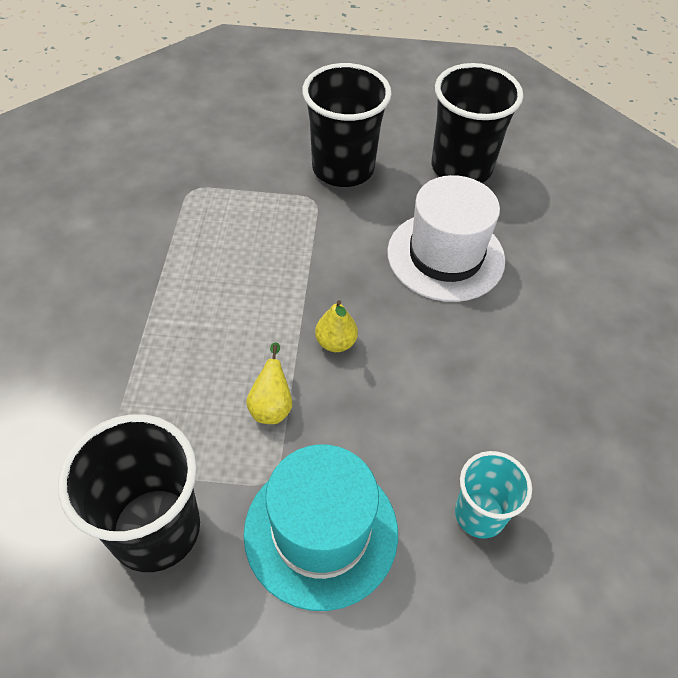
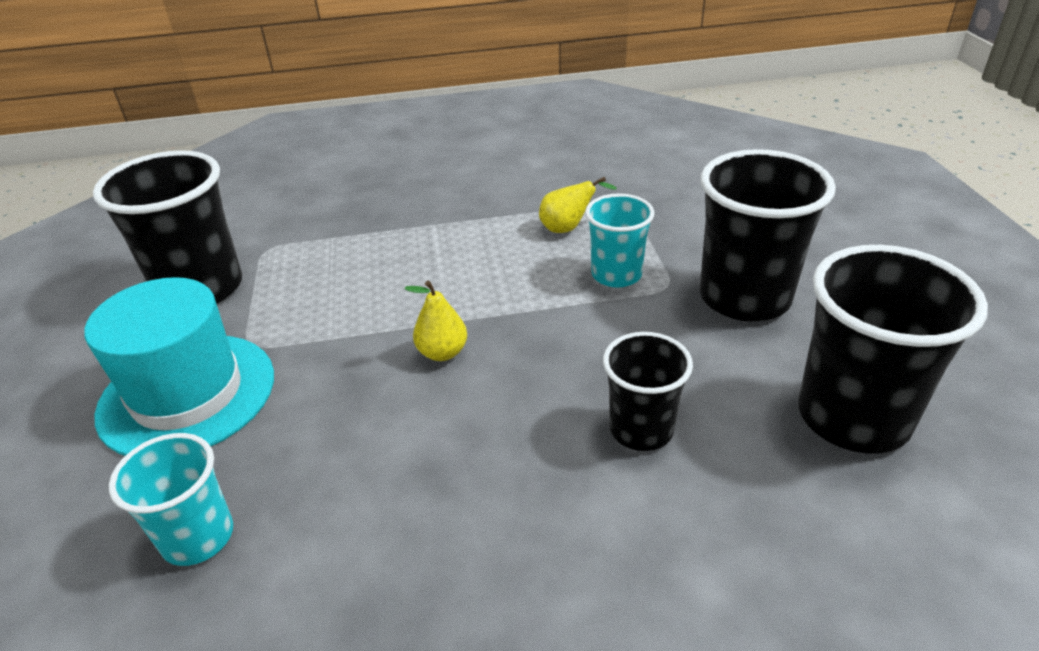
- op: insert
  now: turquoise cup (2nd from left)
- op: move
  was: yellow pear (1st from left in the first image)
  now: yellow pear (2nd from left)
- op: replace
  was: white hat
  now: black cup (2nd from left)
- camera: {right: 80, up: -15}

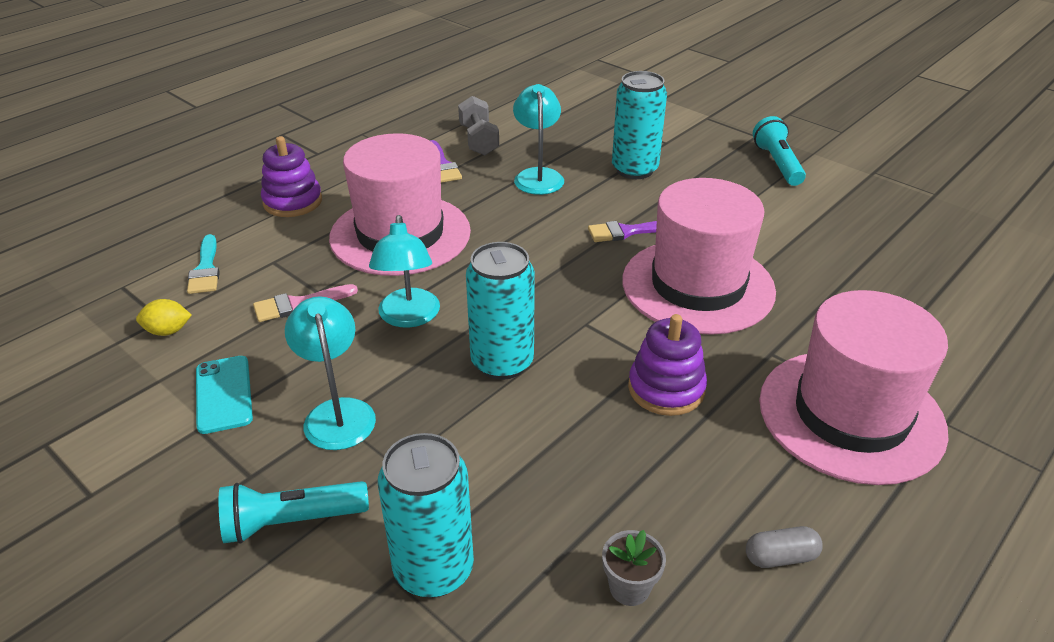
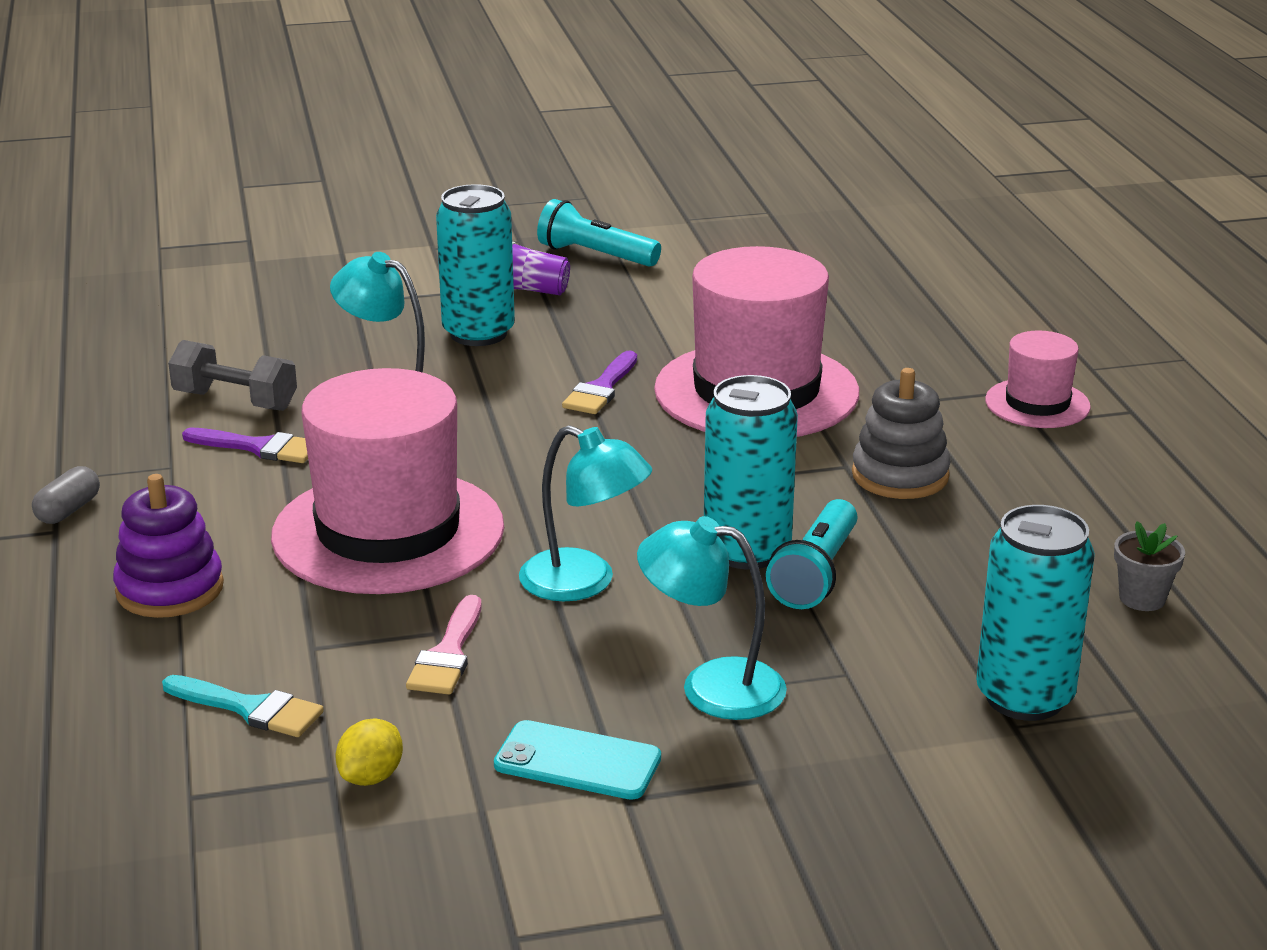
- op: insert
  now: purple cup
- op: move
  was: turquoise flashlight (1st from left in the first image)
  now: turquoise flashlight (2nd from left)
- op: move
  was: grey capsule
- op: recolor
  was: purple stacking toy (2nd from left)
  now: grey stacking toy
- op: resize
  was: pink hat (3rd from left)
  ratio: 0.5
- camera: {right: -55, up: -10}

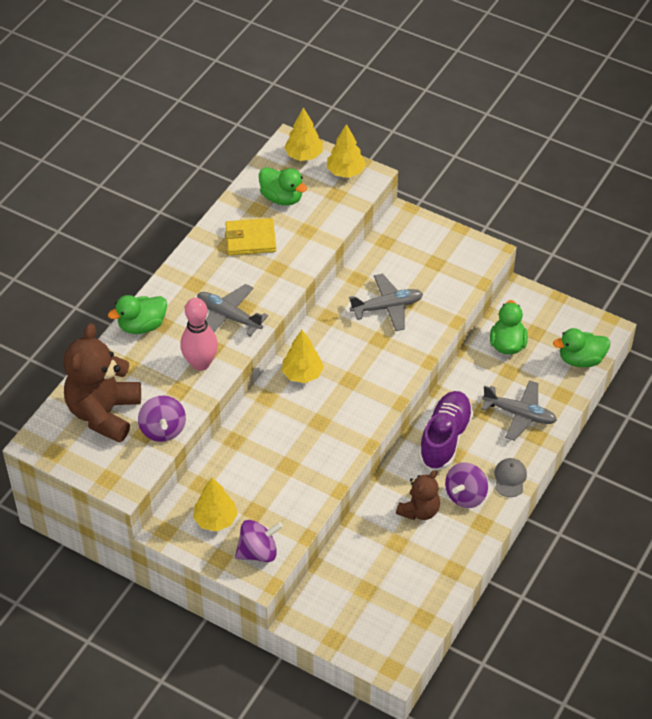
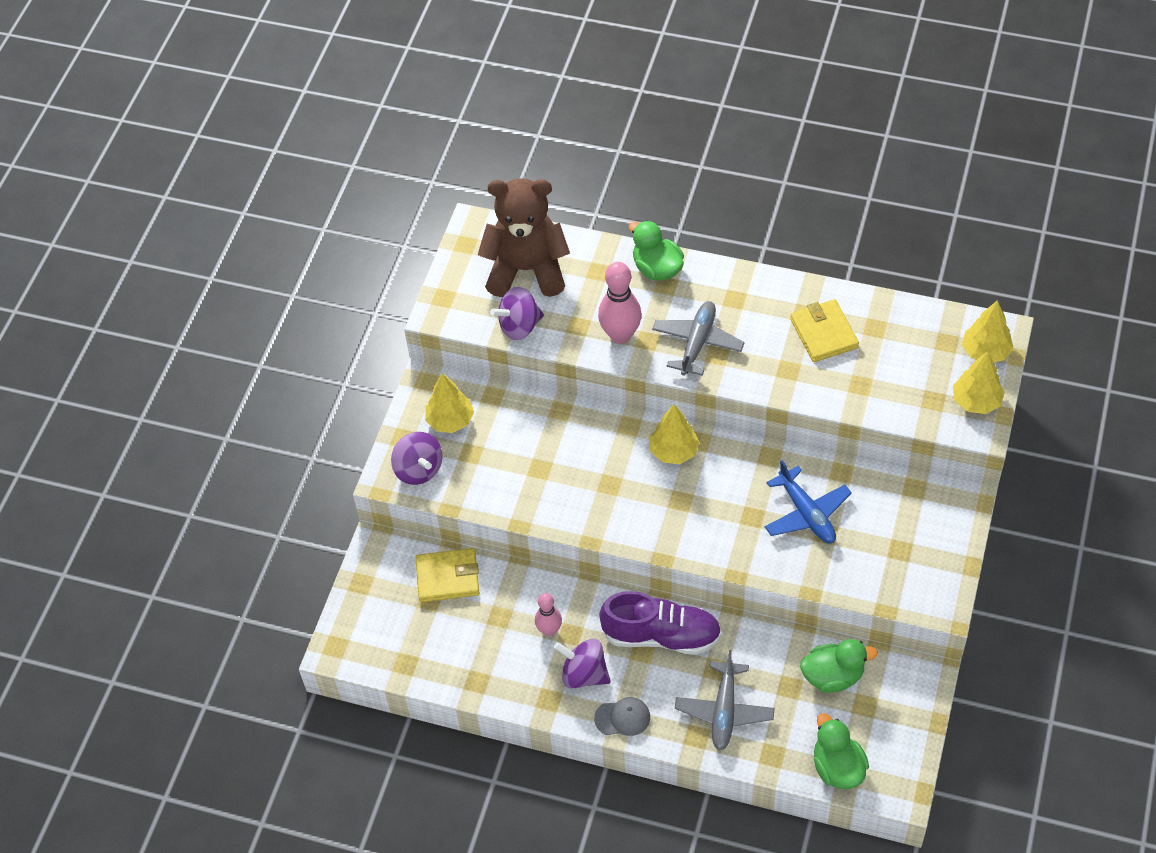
- op: delete
  was: green duck (2nd from left)
- op: insert
  now: yellow wallet (1st from left)
- op: replace
  was: brown teddy bear (2nd from left)
  now: pink bowling pin (1st from left)
- op: recolor
  was: grey plane (2nd from left)
  now: blue plane
- camera: {right: 80, up: 5}

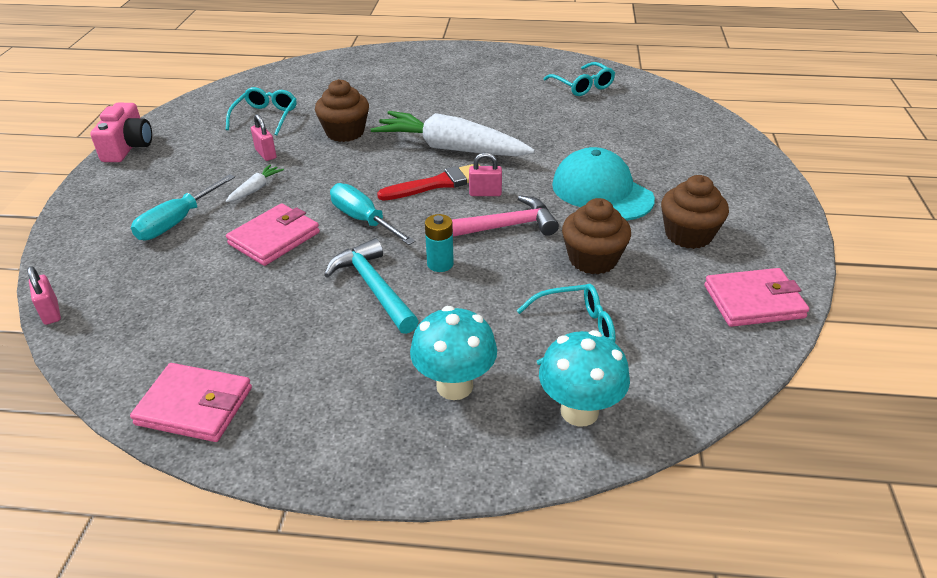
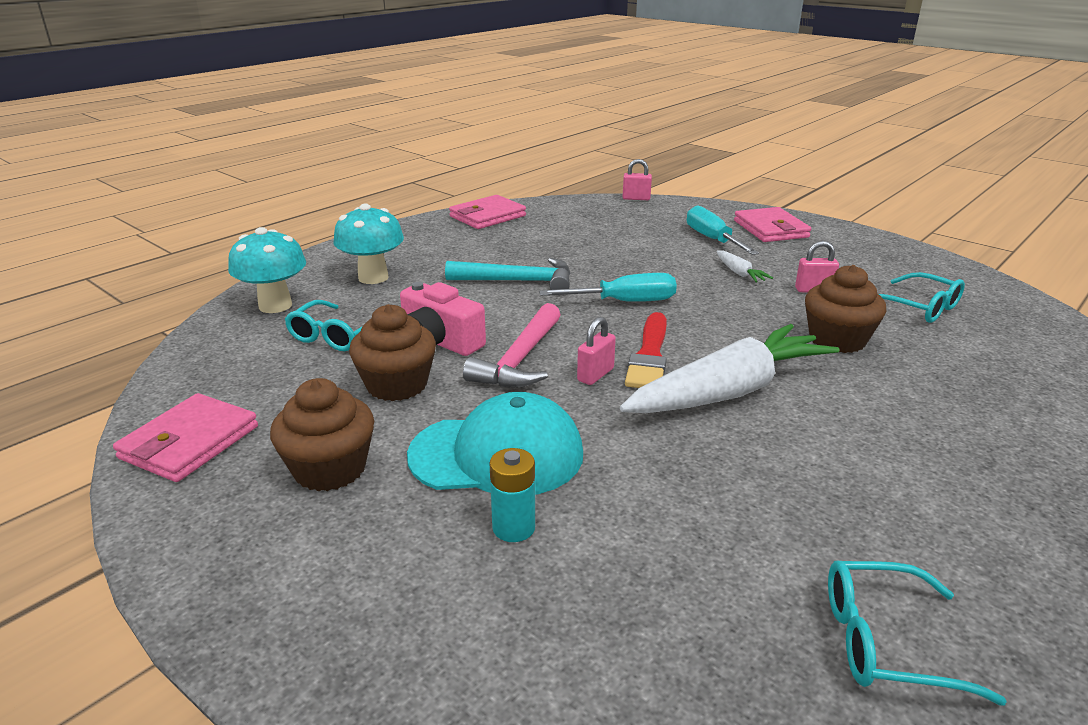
- op: move
  was: pink camera
- op: move
  was: pink wallet (2nd from left in the first image)
  now: pink wallet (3rd from left)
- op: move
  was: turquoise battery
- camera: {right: 125, up: -10}

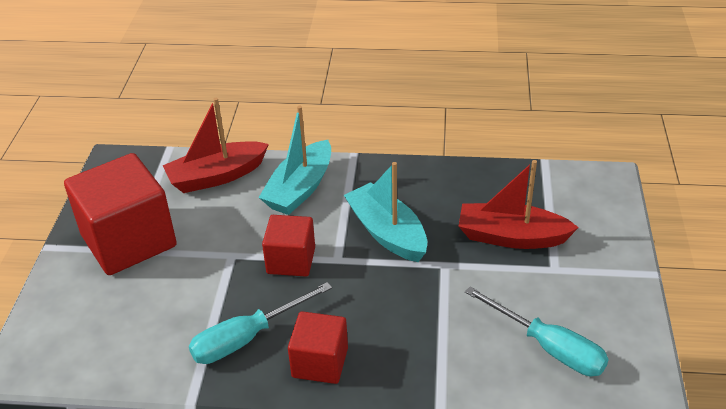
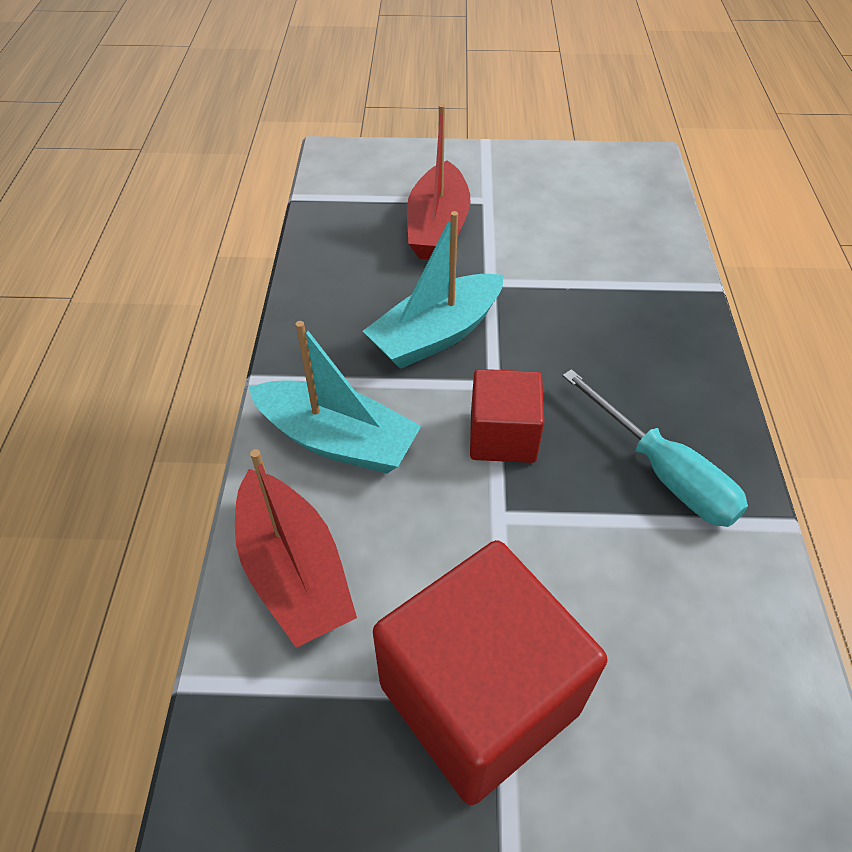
- op: delete
  was: red cube (3rd from left)
- op: delete
  was: turquoise screwdriver (2nd from left)
- camera: {right: -95, up: 10}

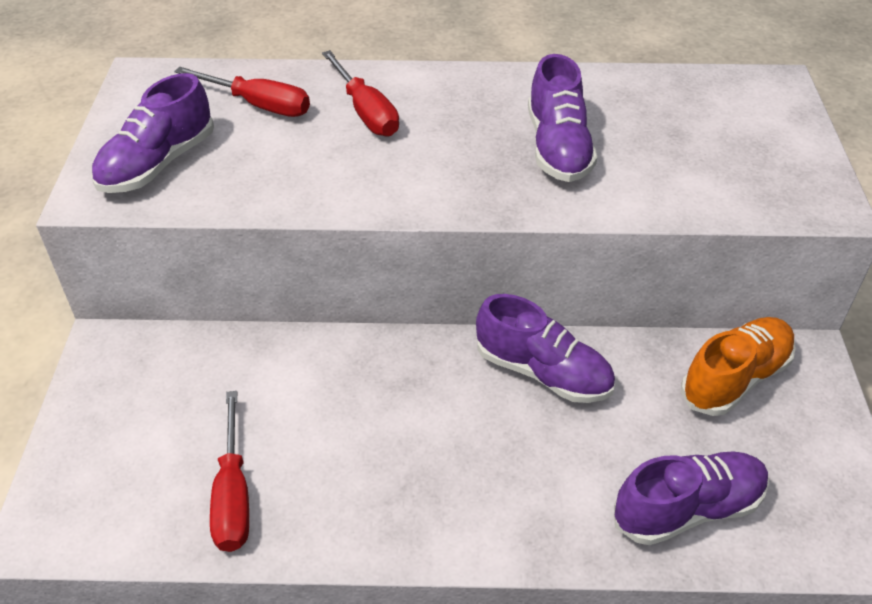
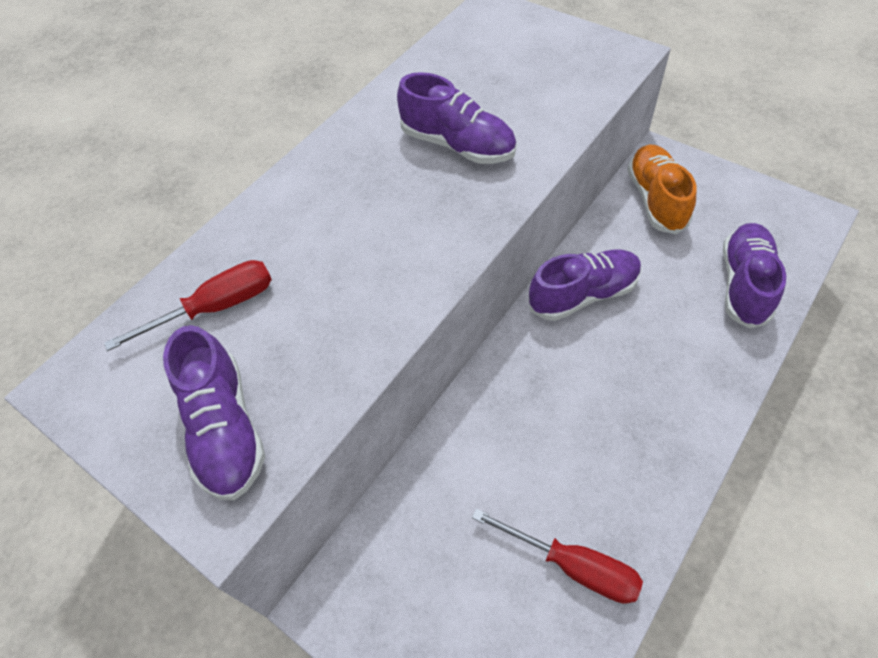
- op: delete
  was: red screwdriver (3rd from left)
- camera: {right: -50, up: 10}

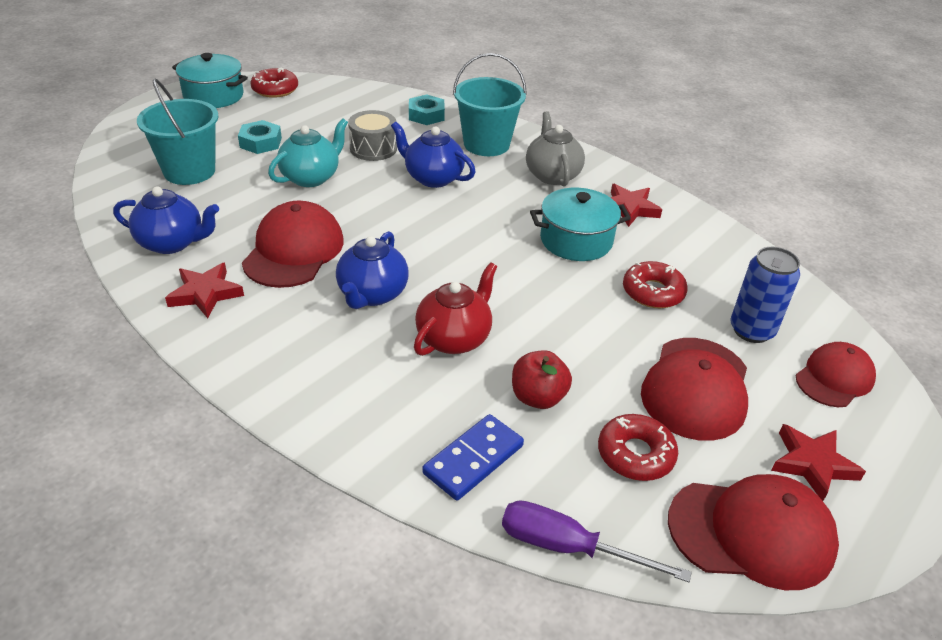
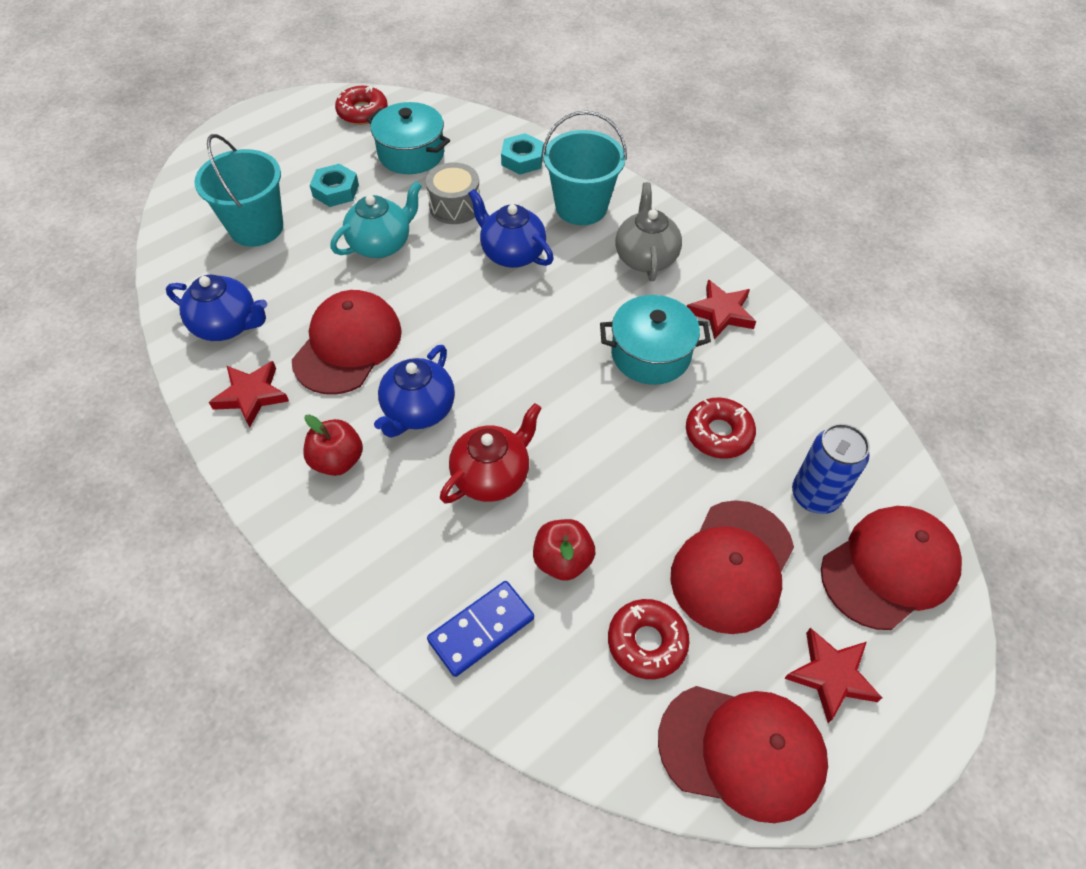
- op: delete
  was: purple screwdriver
- op: insert
  now: red apple (1st from left)
- op: move
  was: turquoise pot (1st from left)
- op: resize
  was: red cap (4th from left)
  ratio: 1.54
- camera: {right: 10, up: 15}

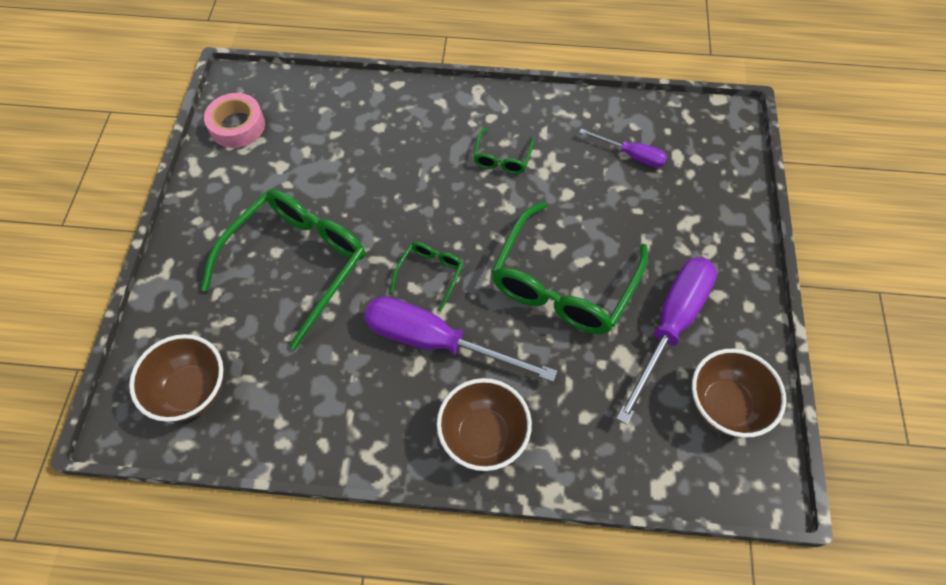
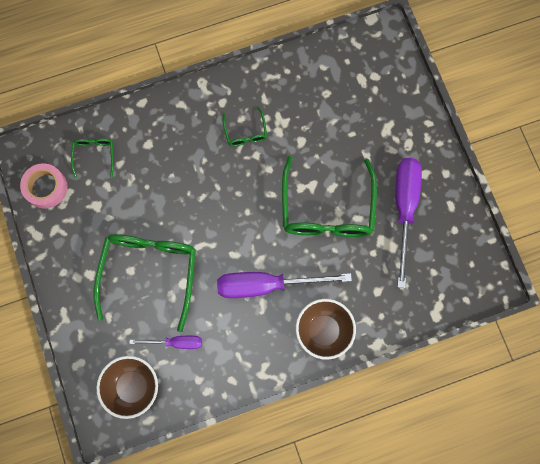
- op: delete
  was: brown bowl (3rd from left)
- op: move
  was: green glasses (2nd from left in the first image)
  now: green glasses (1st from left)
- op: move
  was: purple screwdriver (2nd from left in the first image)
  now: purple screwdriver (1st from left)
- camera: {right: -25, up: 15}

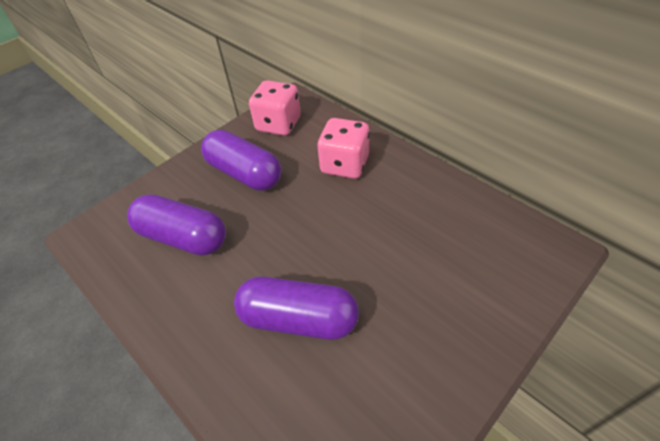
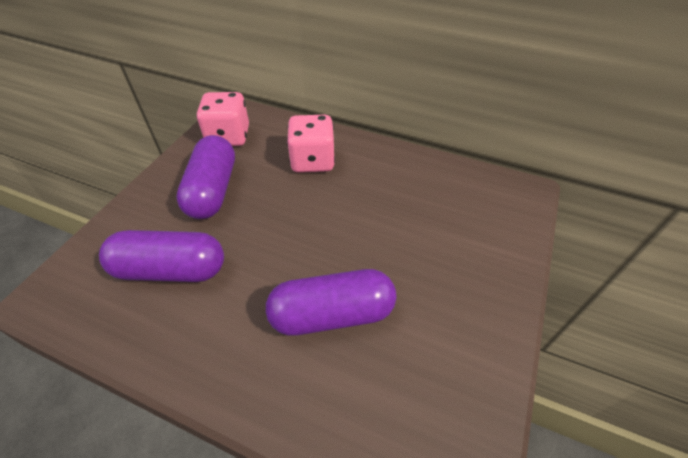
- op: rotate
  was: purple capsule (2nd from left)
  clockwise: 75
- camera: {right: -25, up: 0}

